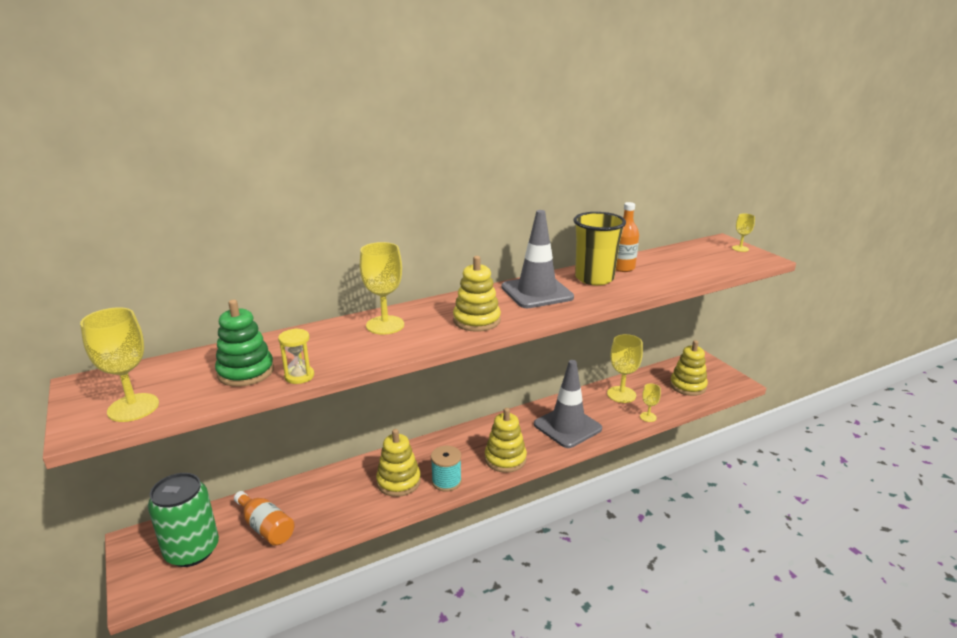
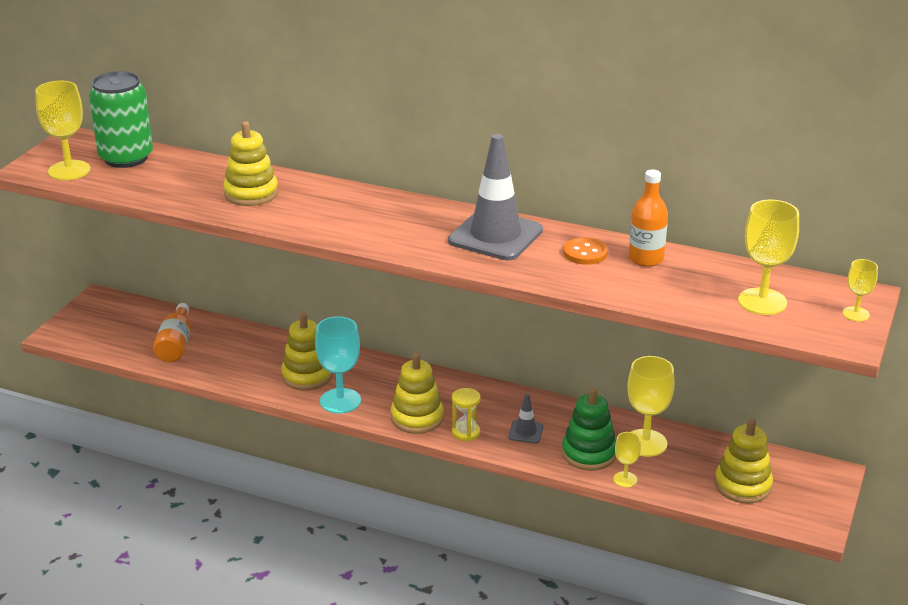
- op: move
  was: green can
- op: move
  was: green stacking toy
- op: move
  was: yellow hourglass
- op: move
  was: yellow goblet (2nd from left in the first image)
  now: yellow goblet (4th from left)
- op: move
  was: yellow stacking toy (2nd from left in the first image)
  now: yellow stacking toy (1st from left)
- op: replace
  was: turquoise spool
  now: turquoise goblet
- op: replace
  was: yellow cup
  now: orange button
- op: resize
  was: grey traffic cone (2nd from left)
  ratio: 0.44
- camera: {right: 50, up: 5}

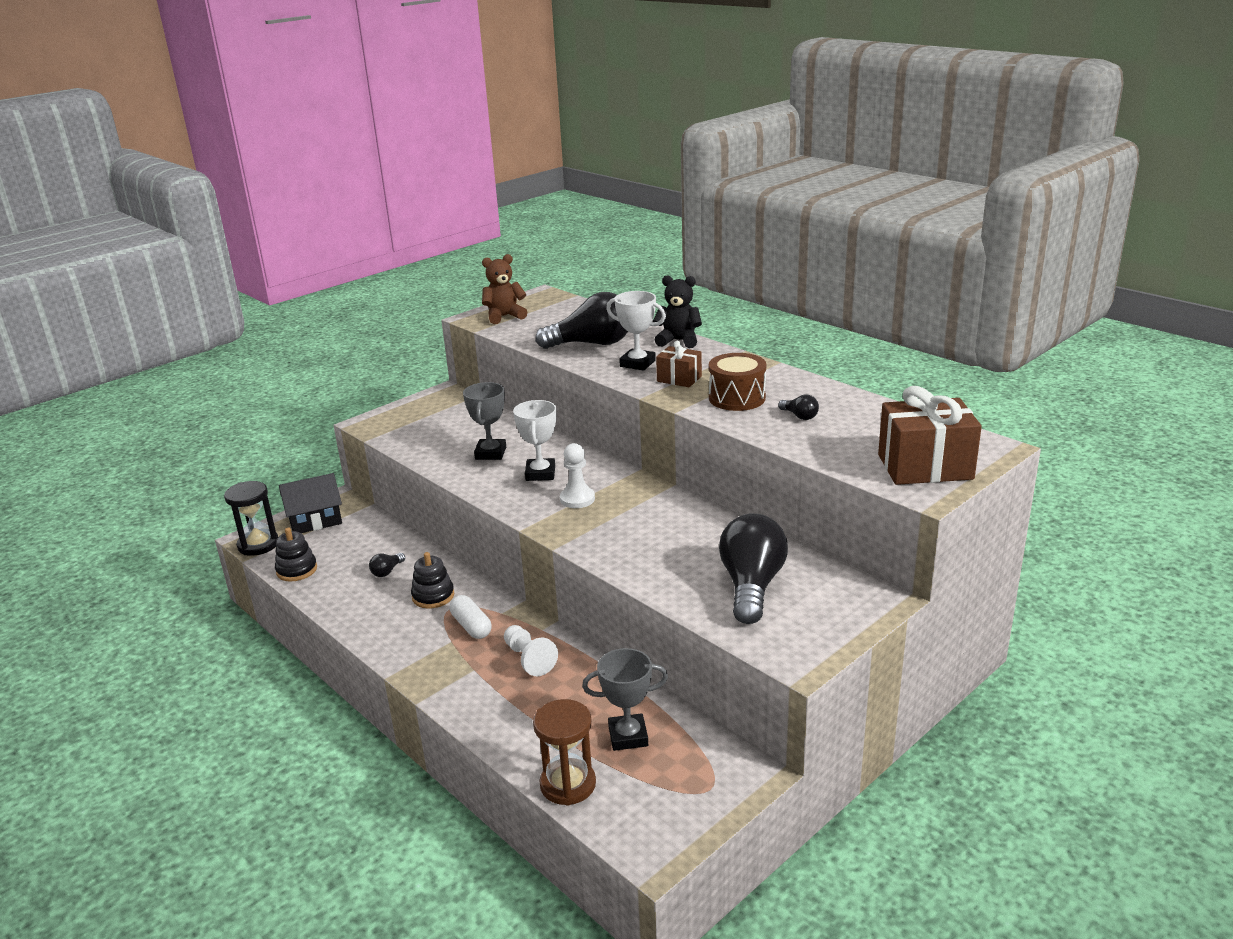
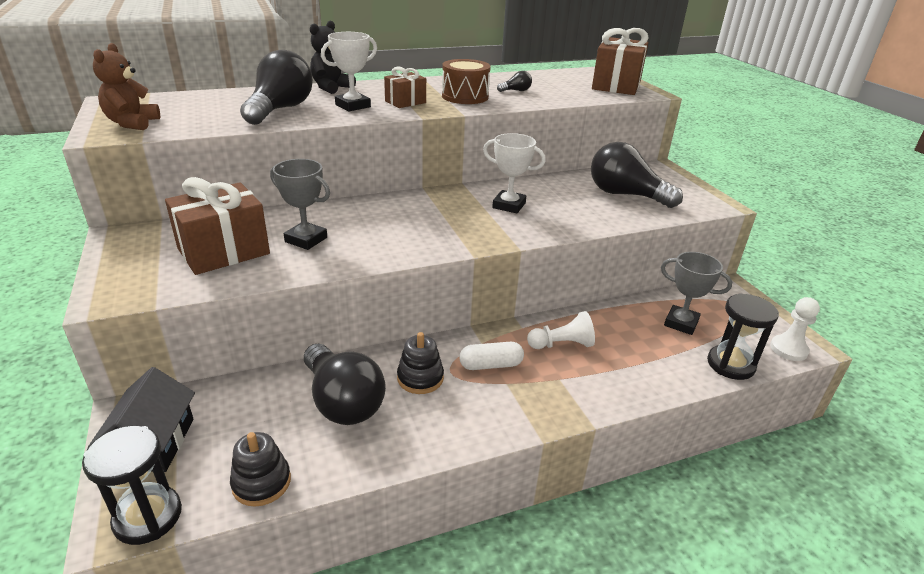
- op: insert
  now: brown gift (1st from left)
- op: move
  was: white trophy (1st from left in the first image)
  now: white trophy (2nd from left)
- op: move
  was: white pawn (2nd from left)
- op: recolor
  was: brown hourglass
  now: black hourglass (2nd from left)
- op: rotate
  was: grey trophy (2nd from left)
  clockwise: -75
- op: resize
  was: black light bulb (1st from left in the first image)
  ratio: 2.42
- camera: {right: -70, up: 5}

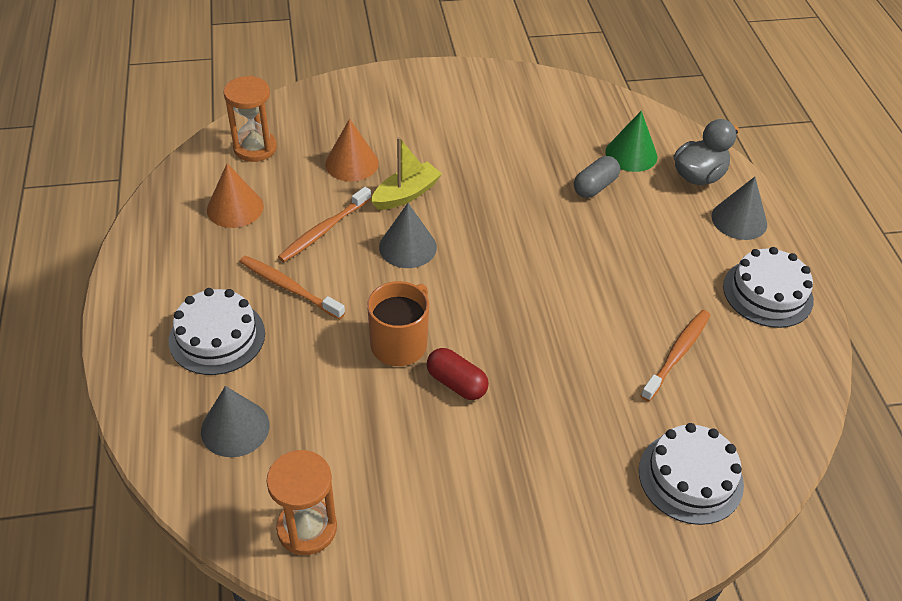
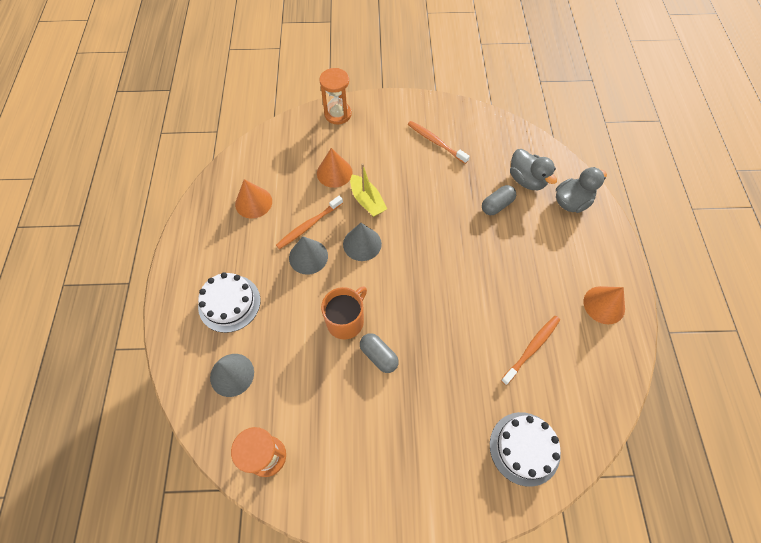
- op: move
  was: orange hourglass (1st from left in the first image)
  now: orange hourglass (2nd from left)
- op: move
  was: orange toothbrush (1st from left in the first image)
  now: orange toothbrush (2nd from left)
- op: move
  was: grey cone (3rd from left in the first image)
  now: grey cone (2nd from left)
- op: replace
  was: green cone
  now: grey duck (1st from left)
- op: replace
  was: white cake (3rd from left)
  now: orange cone (3rd from left)
- op: recolor
  was: red capsule
  now: grey capsule (1st from left)
- op: rotate
  was: yellow boat
  clockwise: 90
- camera: {right: 10, up: 15}

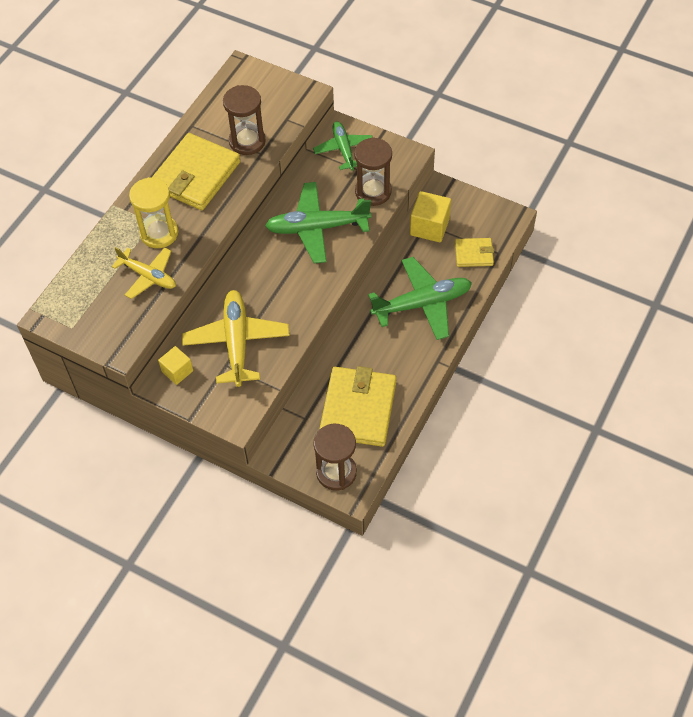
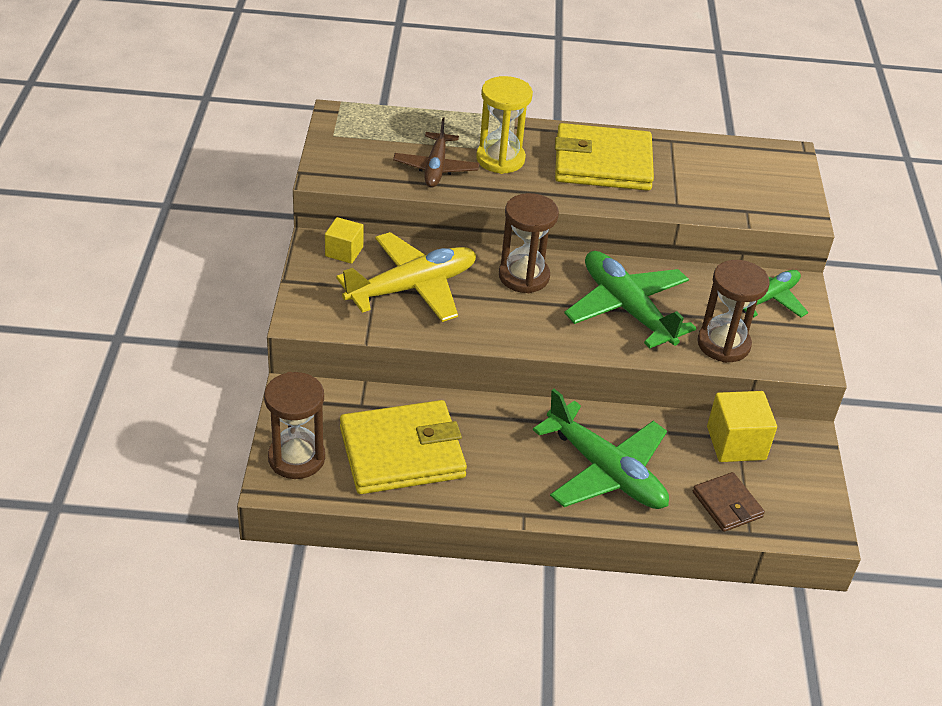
- op: move
  was: brown hourglass (1st from left in the first image)
  now: brown hourglass (2nd from left)
- op: recolor
  was: yellow plane (1st from left)
  now: brown plane
- op: recolor
  was: yellow wallet (3rd from left)
  now: brown wallet
- camera: {right: 60, up: -15}

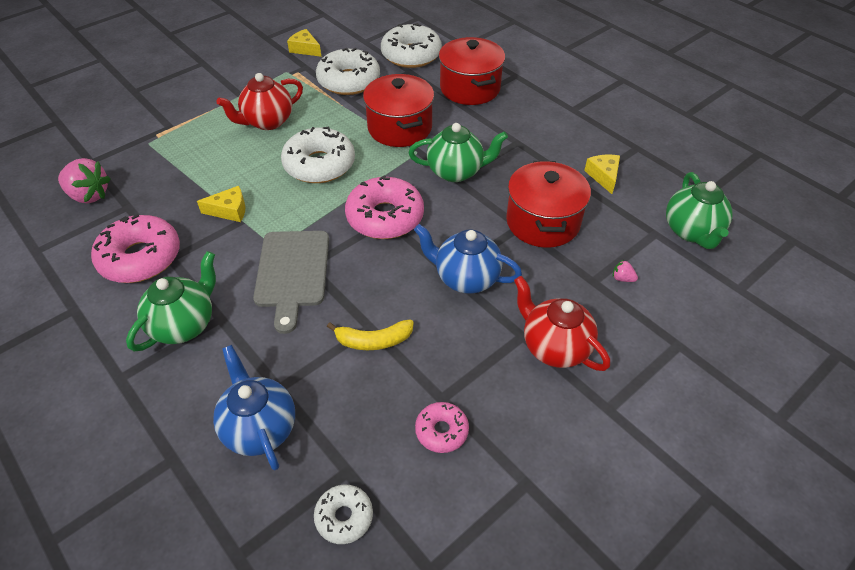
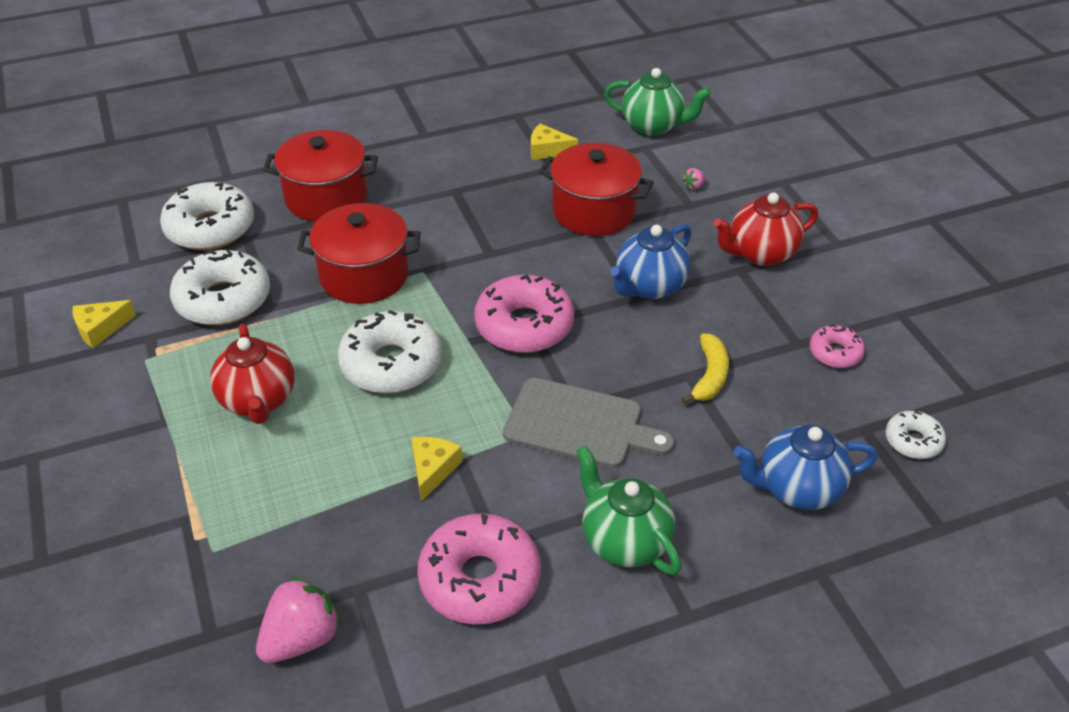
- op: delete
  was: green teapot (2nd from left)
- camera: {right: -70, up: -5}

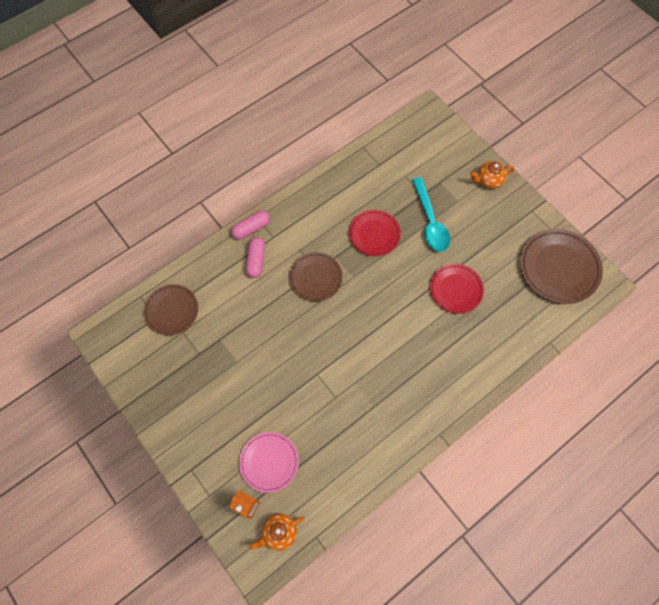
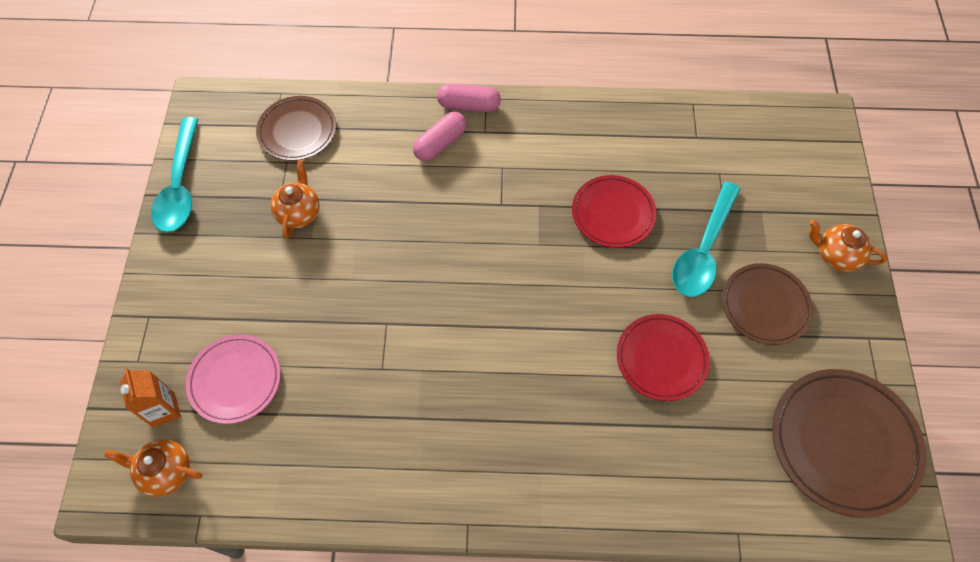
- op: insert
  now: turquoise spoon (1st from left)
- op: insert
  now: orange teapot (2nd from left)
- op: move
  was: brown plate (2nd from left)
- camera: {right: 40, up: -5}

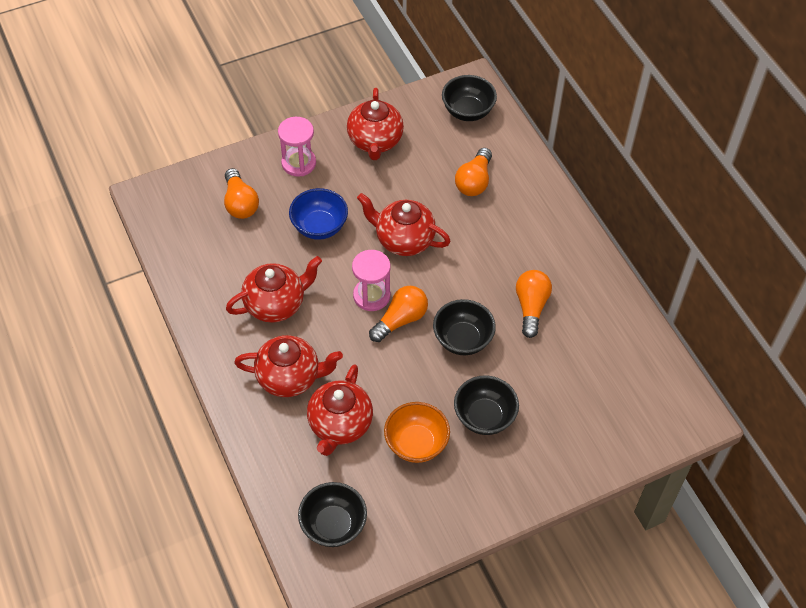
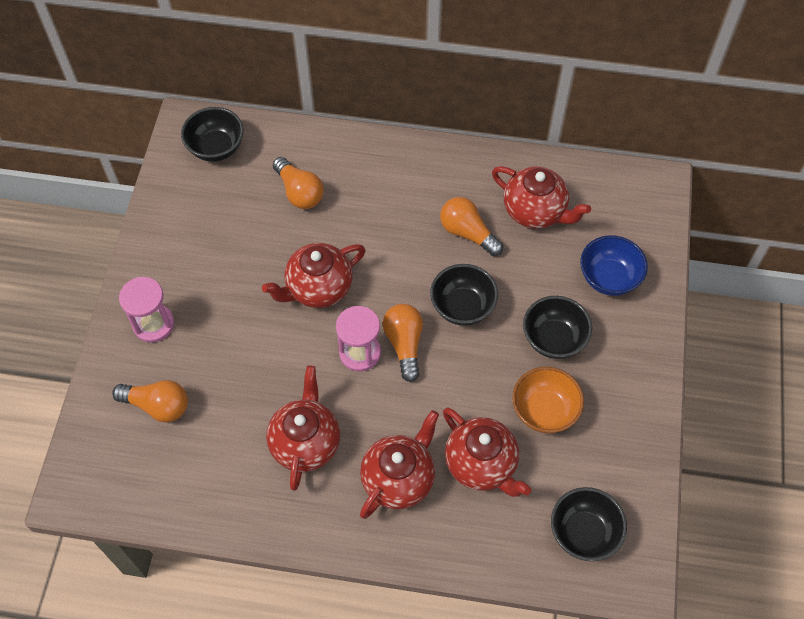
- op: move
  was: blue bowl
- op: move
  was: red teapot (4th from left in the first image)
  now: red teapot (5th from left)
- camera: {right: -55, up: 5}

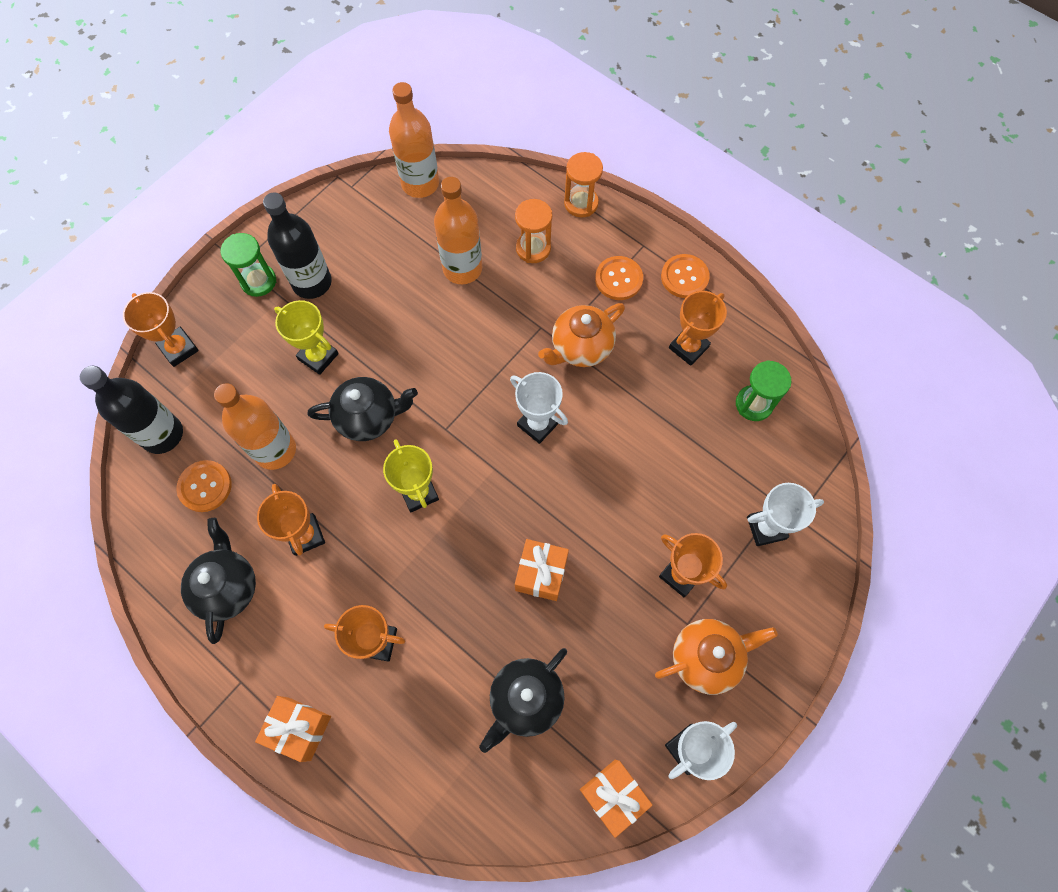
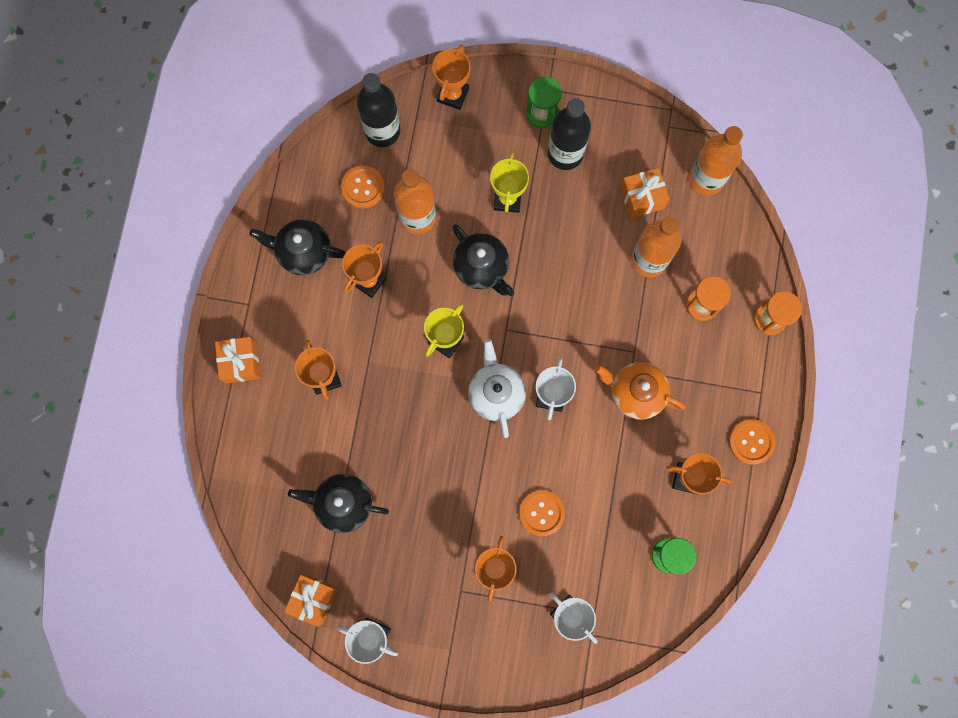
- op: delete
  was: orange teapot (2nd from left)
- op: insert
  now: white teapot
- op: move
  was: orange gift (2nd from left in the first image)
  now: orange gift (3rd from left)
- op: move
  was: orange button (2nd from left)
- op: rotate
  was: black teapot (1st from left)
  clockwise: -135
- camera: {right: 60, up: 10}

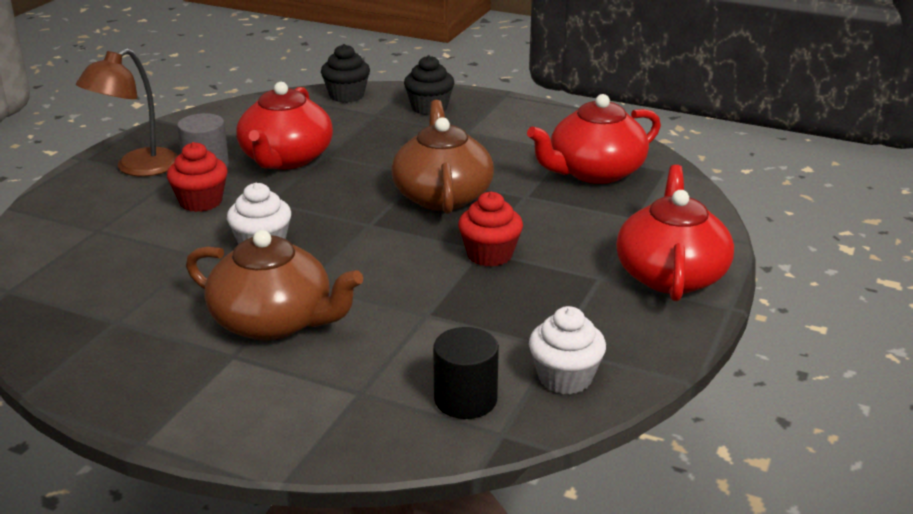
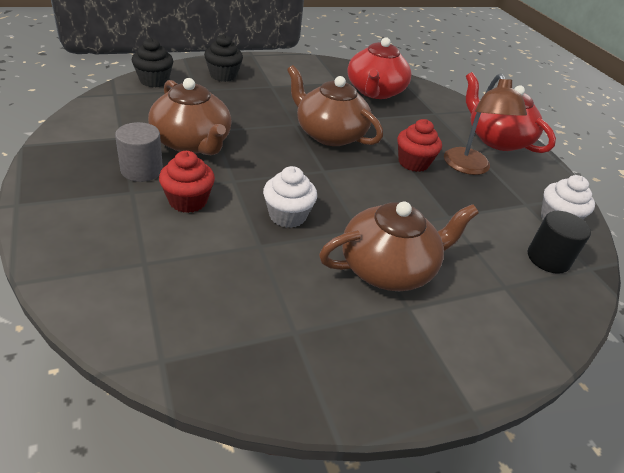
- op: move
  was: brown lamp
- op: recolor
  was: red teapot (1st from left)
  now: brown teapot (1st from left)
- camera: {right: -50, up: 10}

